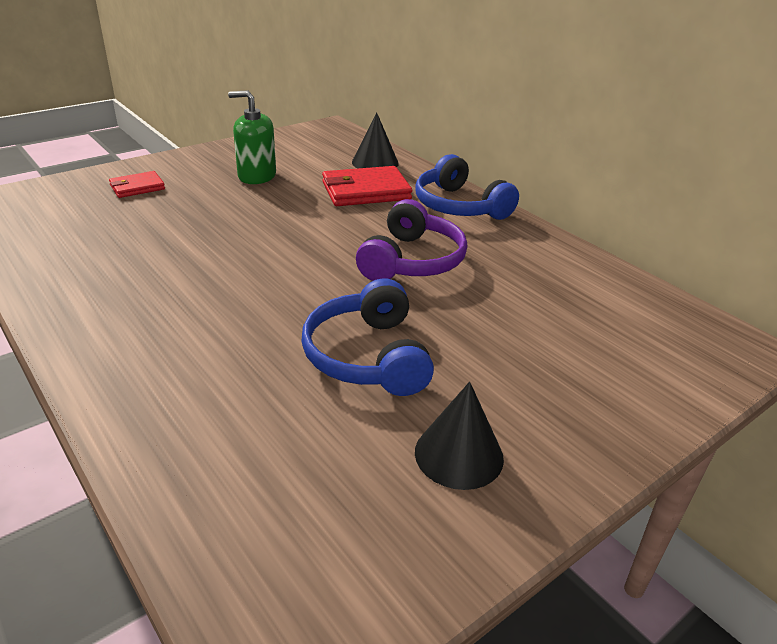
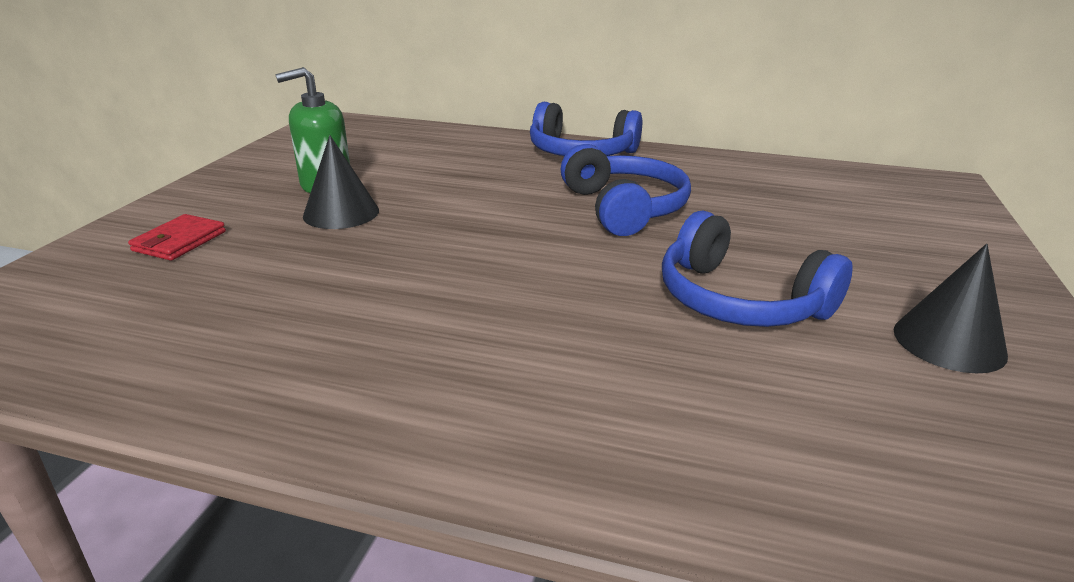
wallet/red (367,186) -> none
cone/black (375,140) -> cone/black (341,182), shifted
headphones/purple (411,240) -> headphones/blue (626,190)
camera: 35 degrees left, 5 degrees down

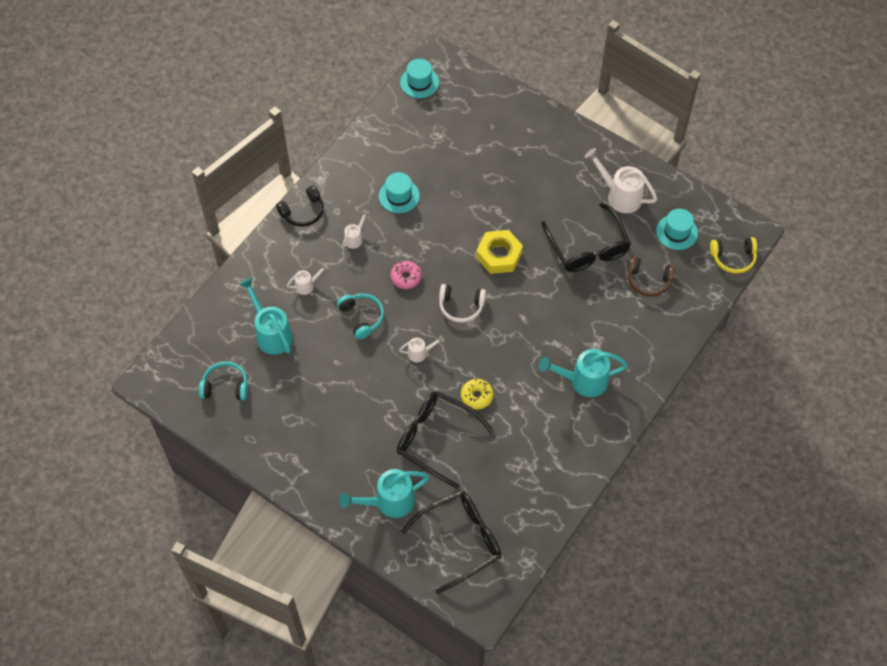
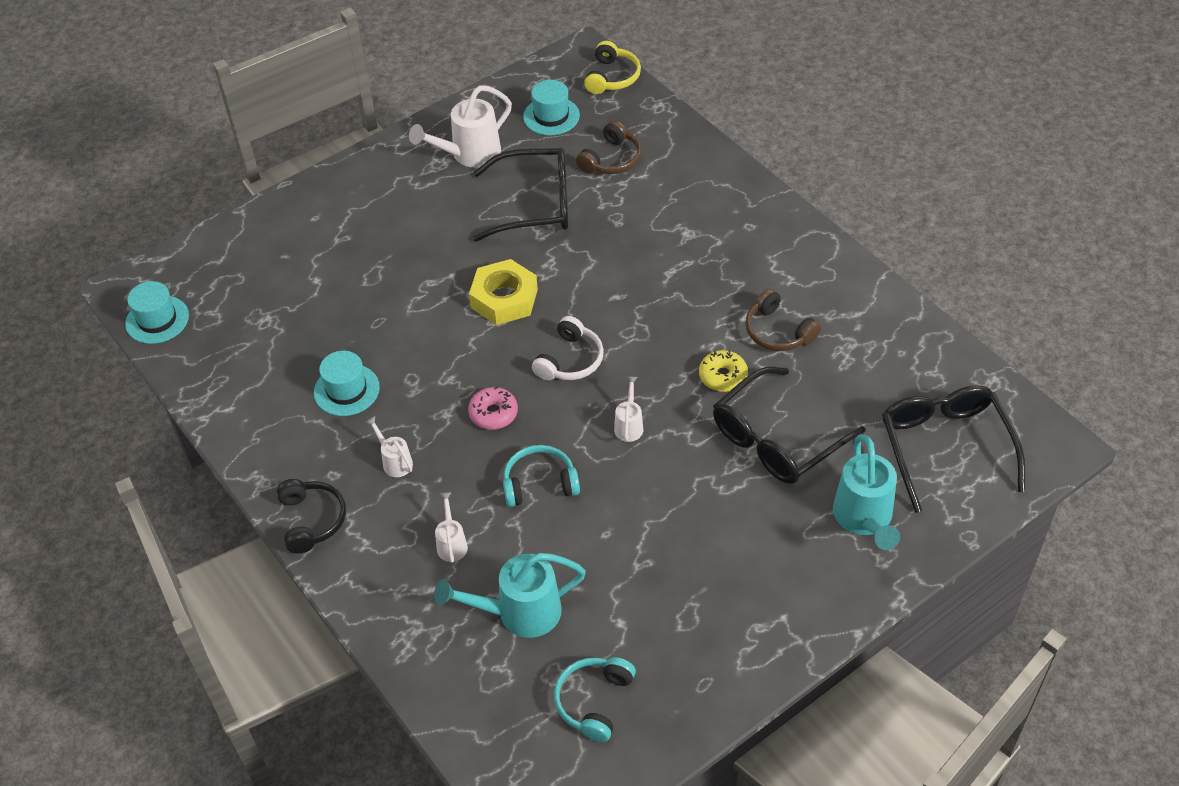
watering can/turquoise (583,373) -> none
none -> headphones/brown (783,320)
camera: 70 degrees left, 10 degrees down

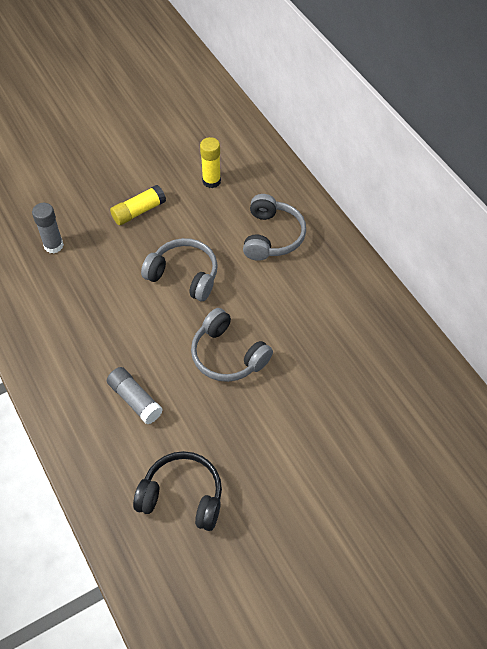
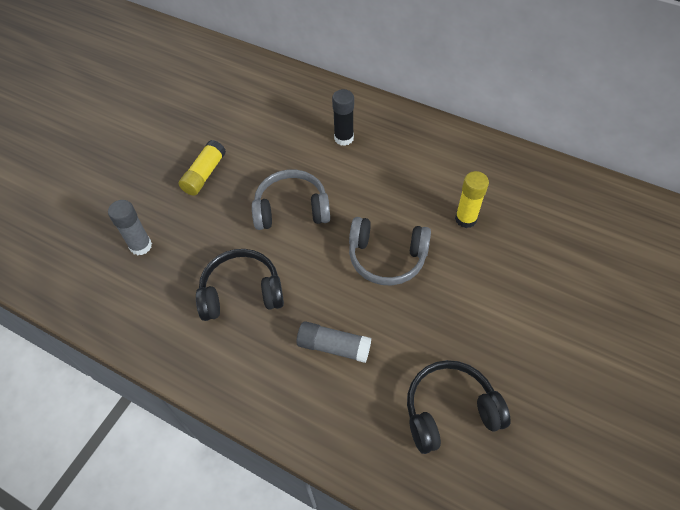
glue stick/yellow (210,162) -> glue stick/yellow (472,199), shifted
headphones/grey (274,227) -> glue stick/black (343,117)
none -> headphones/black (240,285)
camera: 30 degrees left, 0 degrees up

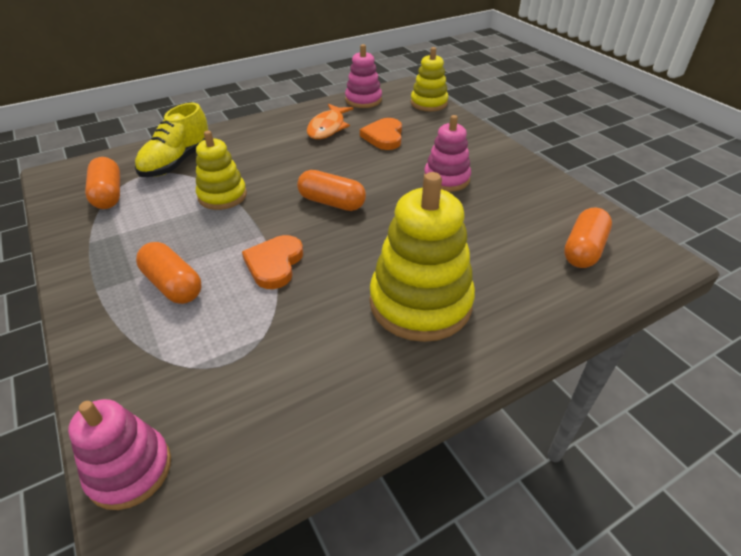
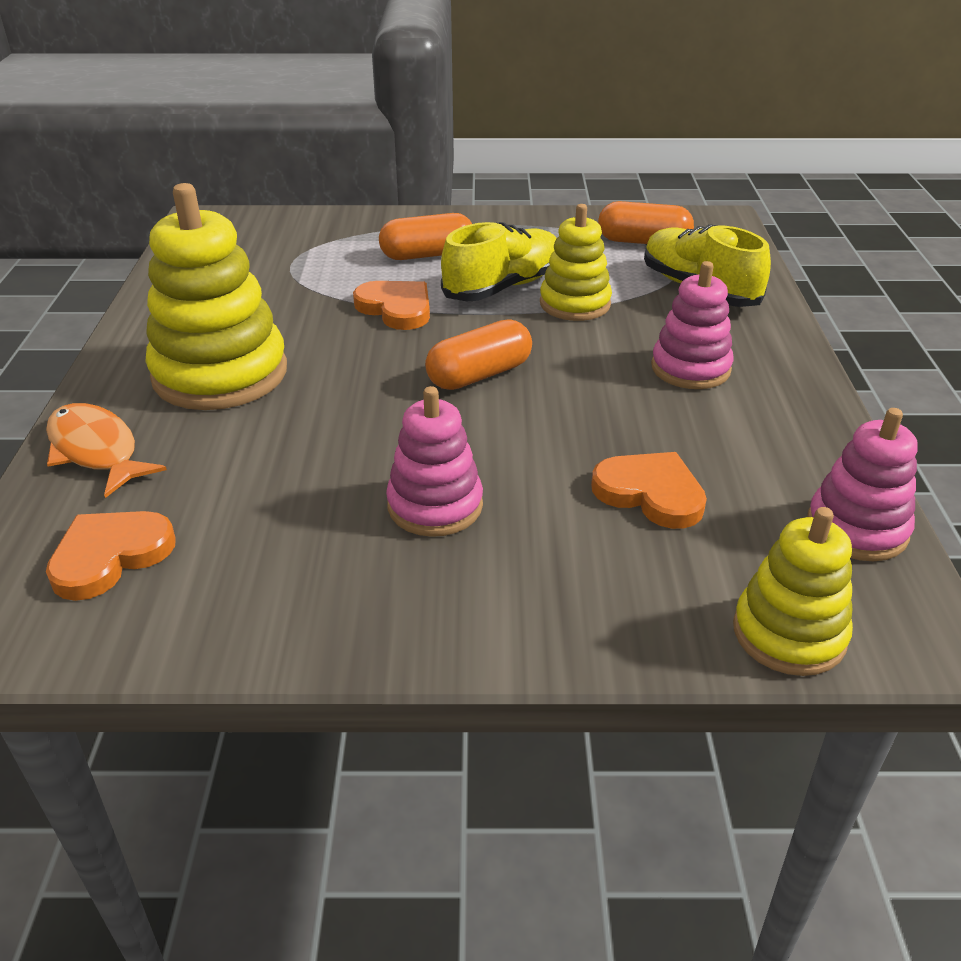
stacking toy/pink (119,454) -> stacking toy/pink (692,325), shifted
fish/orange (330,121) -> fish/orange (106,450), shifted
capsule/orange (588,237) -> heart/orange (111,556)
none -> shoe/yellow (499,261)
camera: 120 degrees right, 5 degrees down

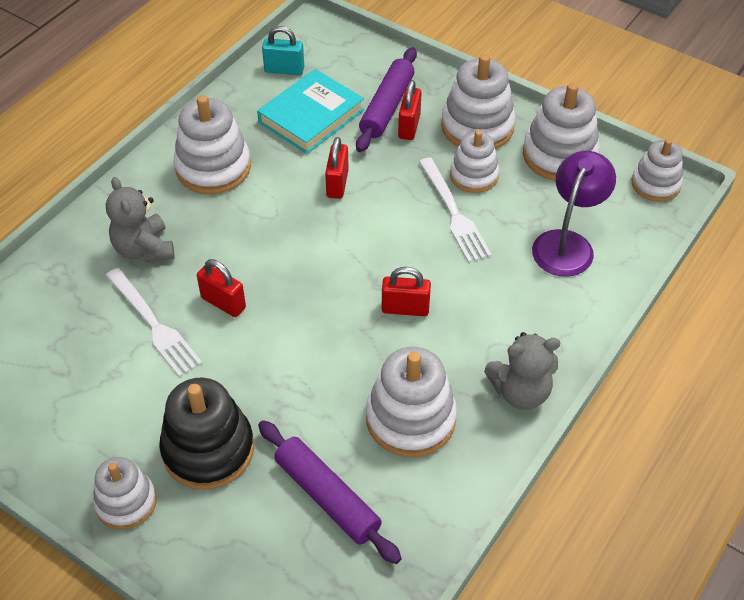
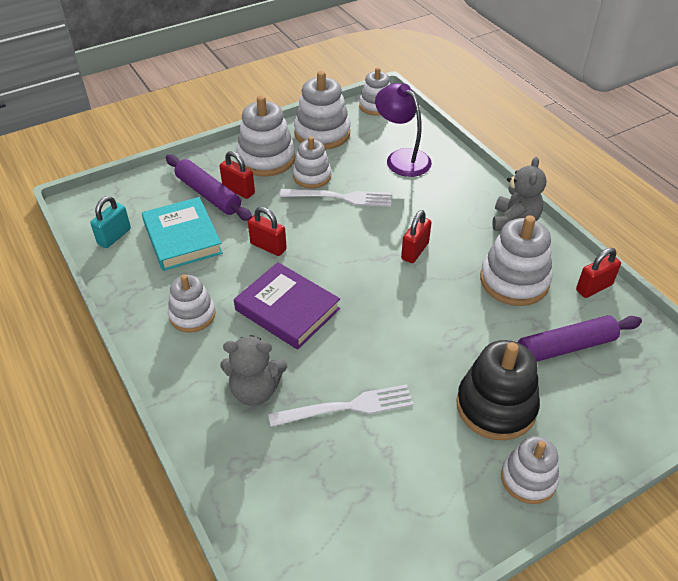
stacking toy/white (212,144) -> stacking toy/white (192,303), x0.64
padlock/red (221,288) -> padlock/red (598,273), shifted
none -> book/purple (287,306)
camera: 65 degrees left, 5 degrees down

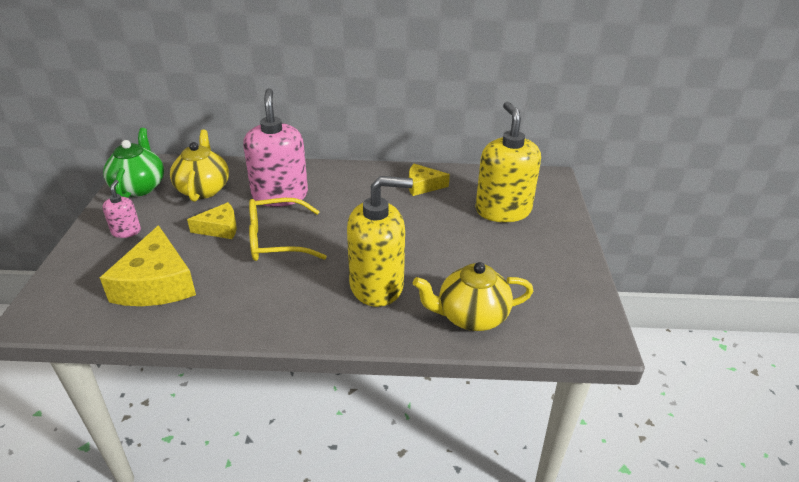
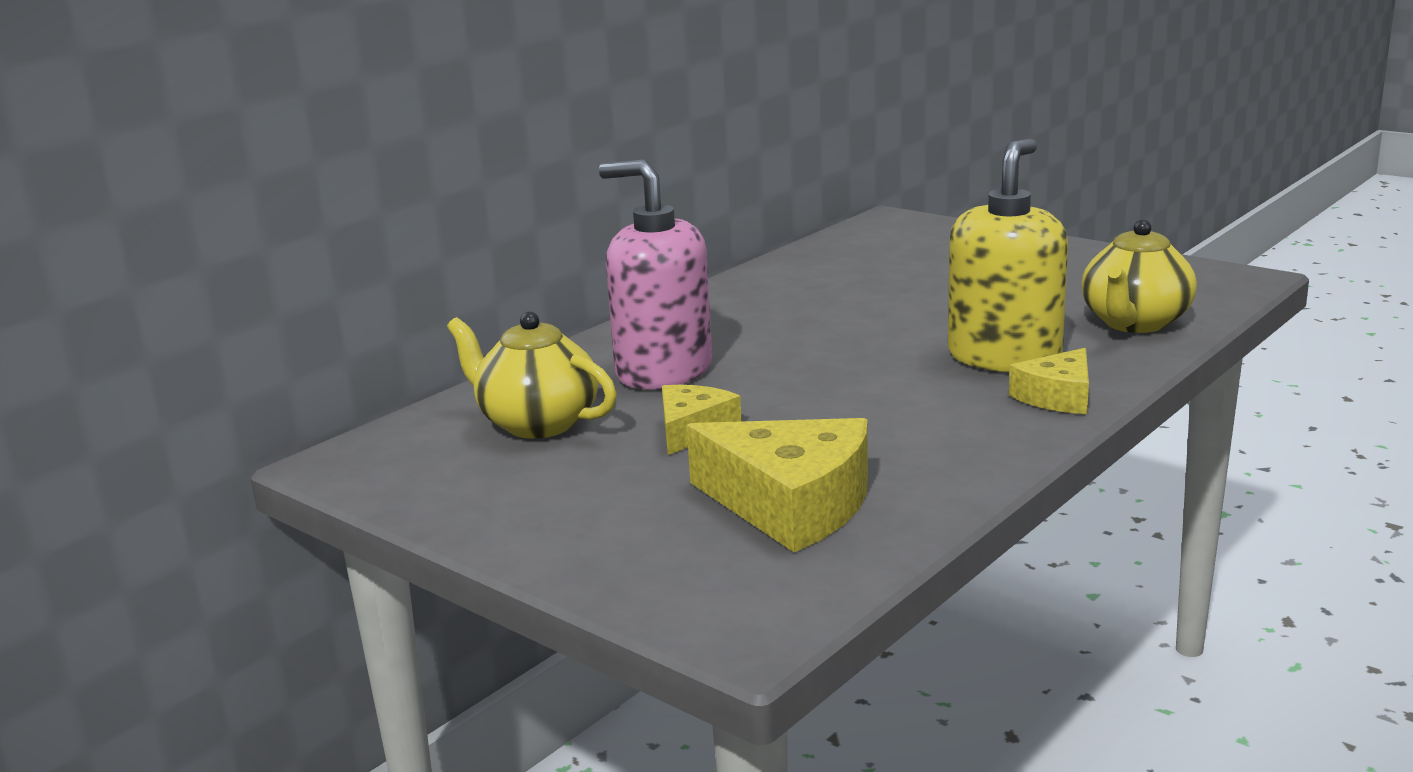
soap dispenser/pink (121,209) -> none
teapot/green (133,163) -> none
glasses/yellow (288,229) -> none
cheese/yellow (429,180) -> cheese/yellow (1049,381), shifted
soap dispenser/yellow (508,162) -> none
camera: 50 degrees left, 15 degrees down

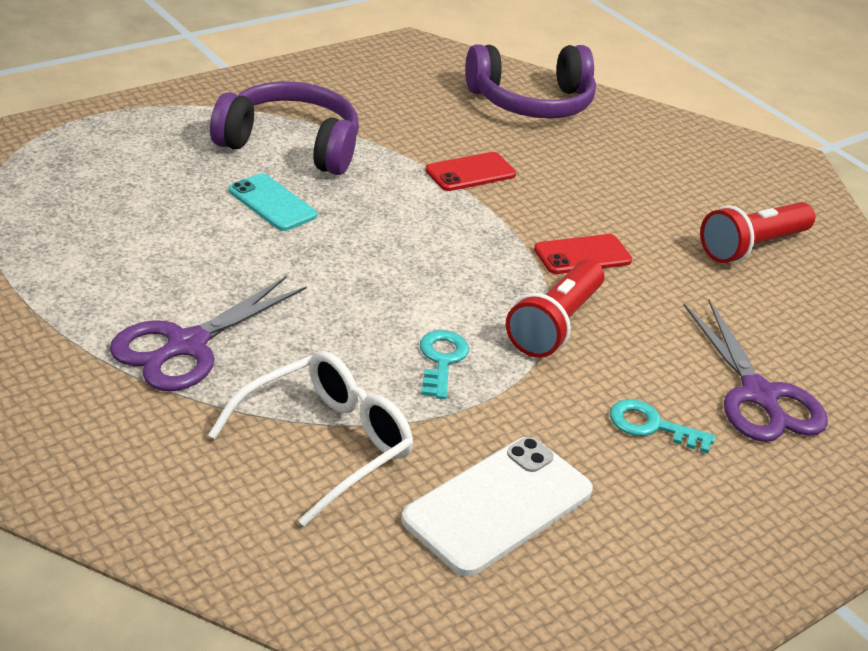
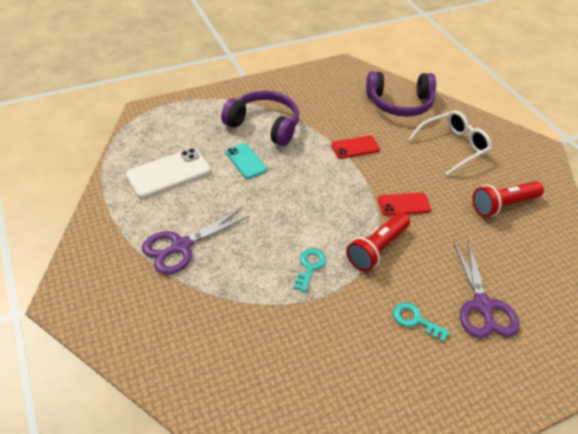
glasses/white (311,438) -> glasses/white (450,143), shifted
phone/white (497,506) -> phone/white (168,173), shifted
camera: 15 degrees right, 10 degrees up

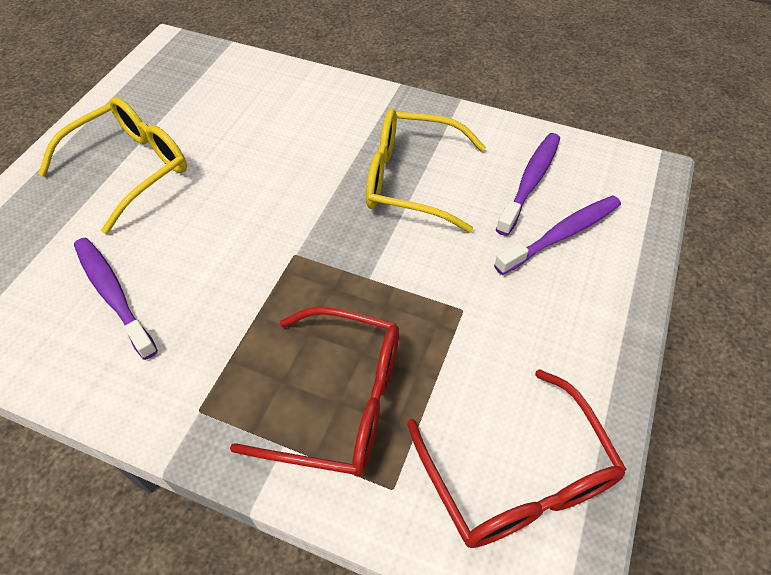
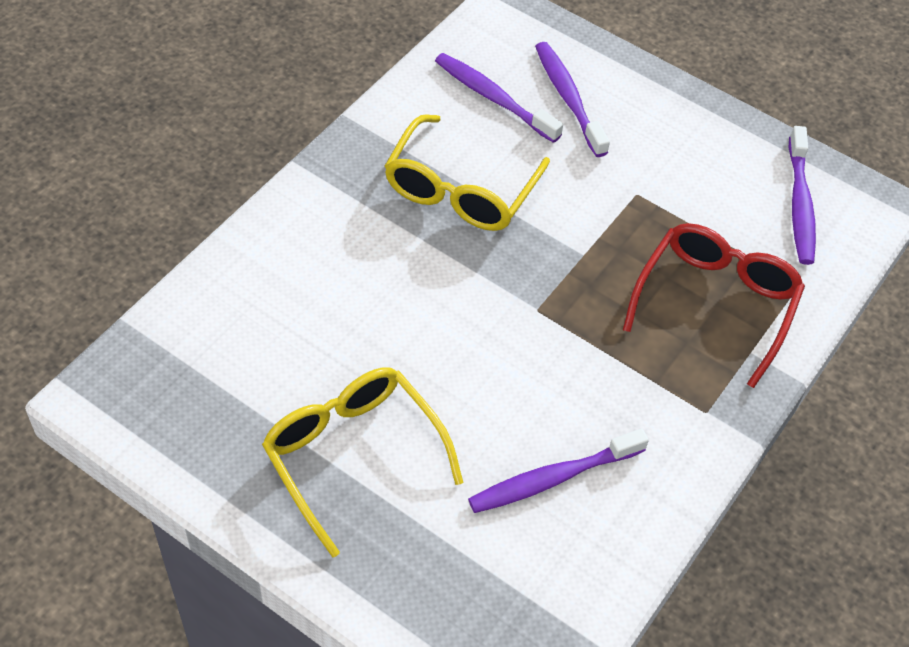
glasses/red (517,458) -> toothbrush/purple (802,195)
camera: 80 degrees left, 0 degrees up

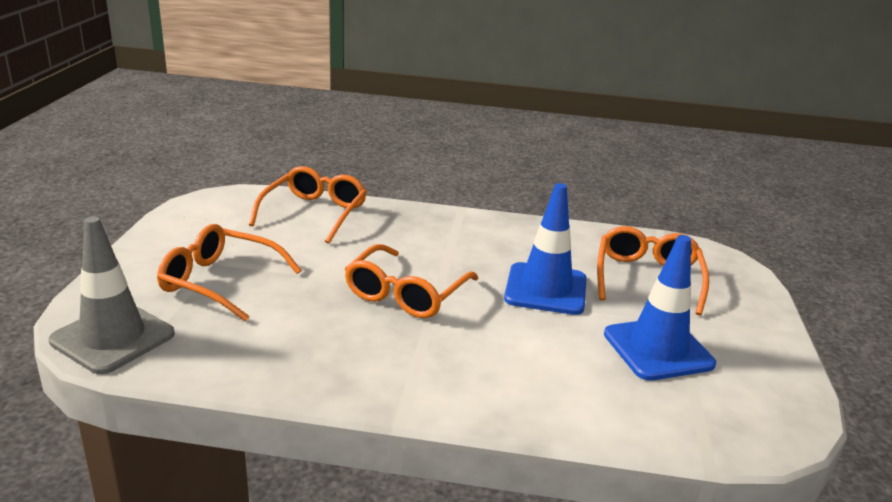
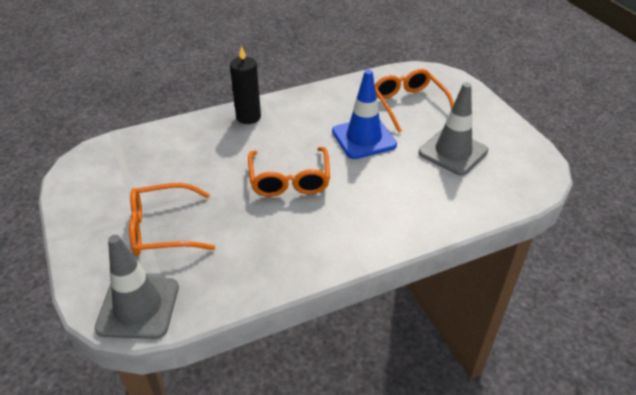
glasses/orange (308,205) -> none
traffic cone/blue (660,308) -> traffic cone/grey (453,129)
none -> candle/black (245,85)
camera: 30 degrees left, 15 degrees up

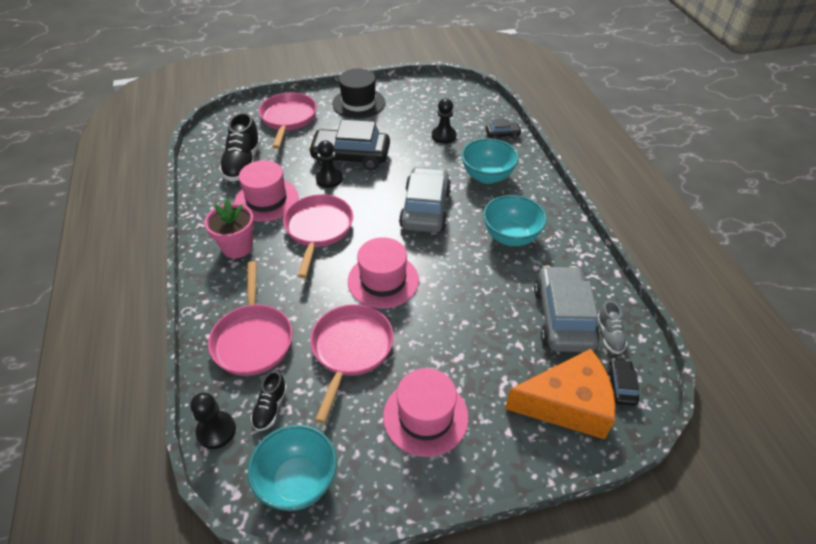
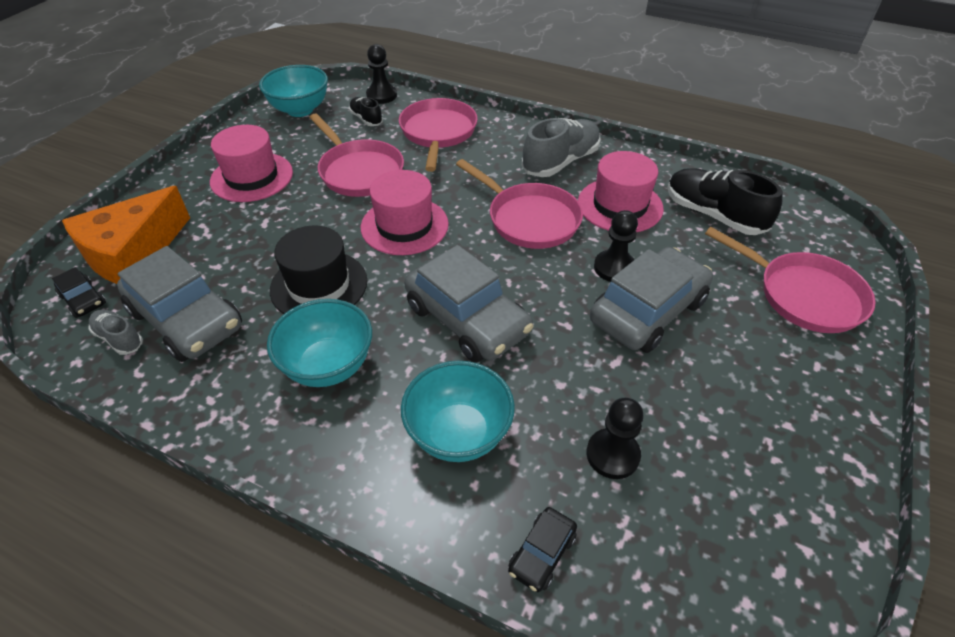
flower pot/pink (229,228) -> shoe/grey (561,147)
pan/pink (250,318) -> pan/pink (438,135), 60 degrees clockwise
car/black (349,145) -> car/grey (651,300)
hat/black (358,94) -> hat/black (318,270), shifted
camera: 130 degrees right, 0 degrees up

